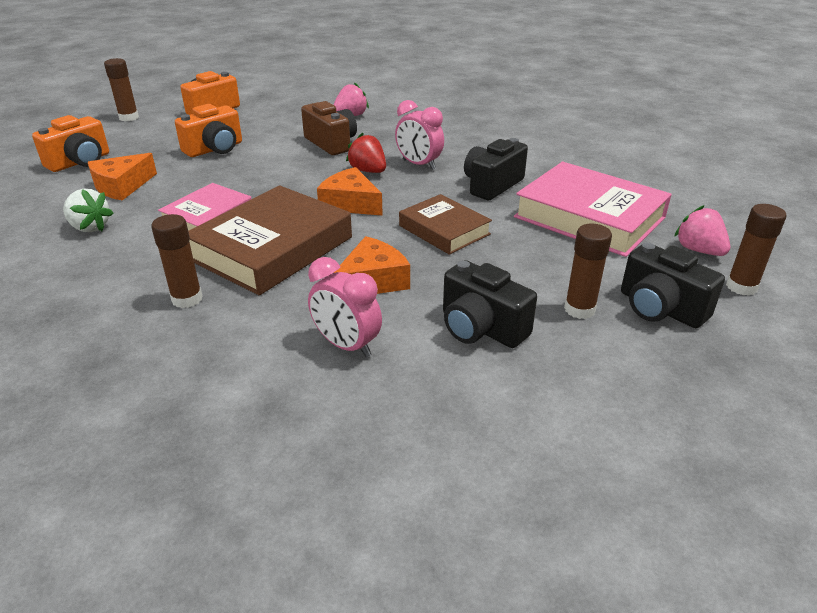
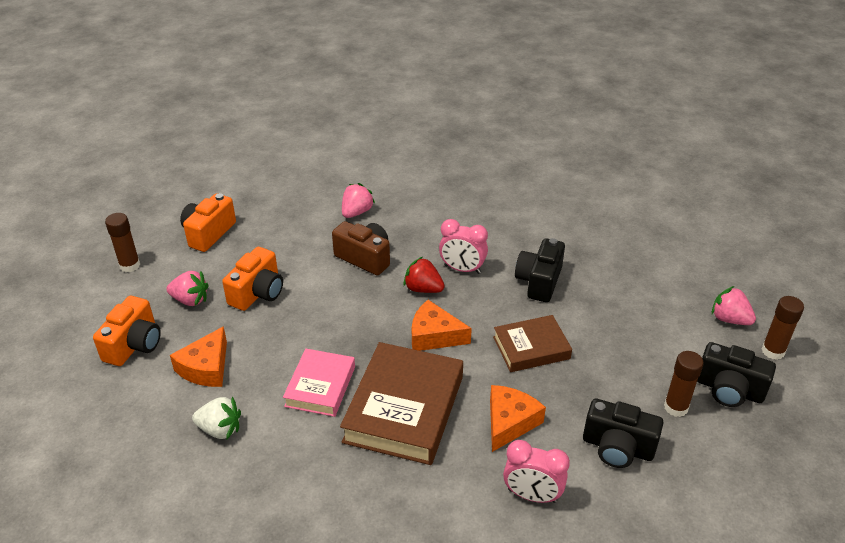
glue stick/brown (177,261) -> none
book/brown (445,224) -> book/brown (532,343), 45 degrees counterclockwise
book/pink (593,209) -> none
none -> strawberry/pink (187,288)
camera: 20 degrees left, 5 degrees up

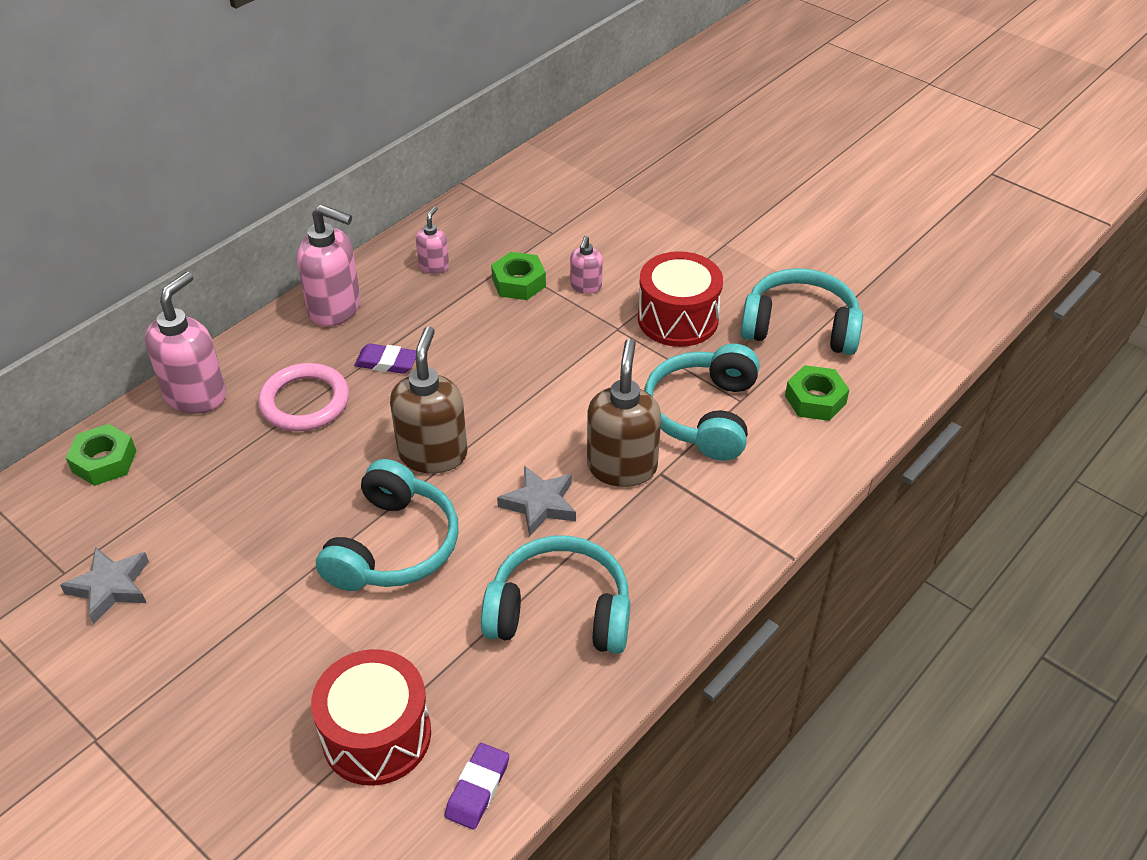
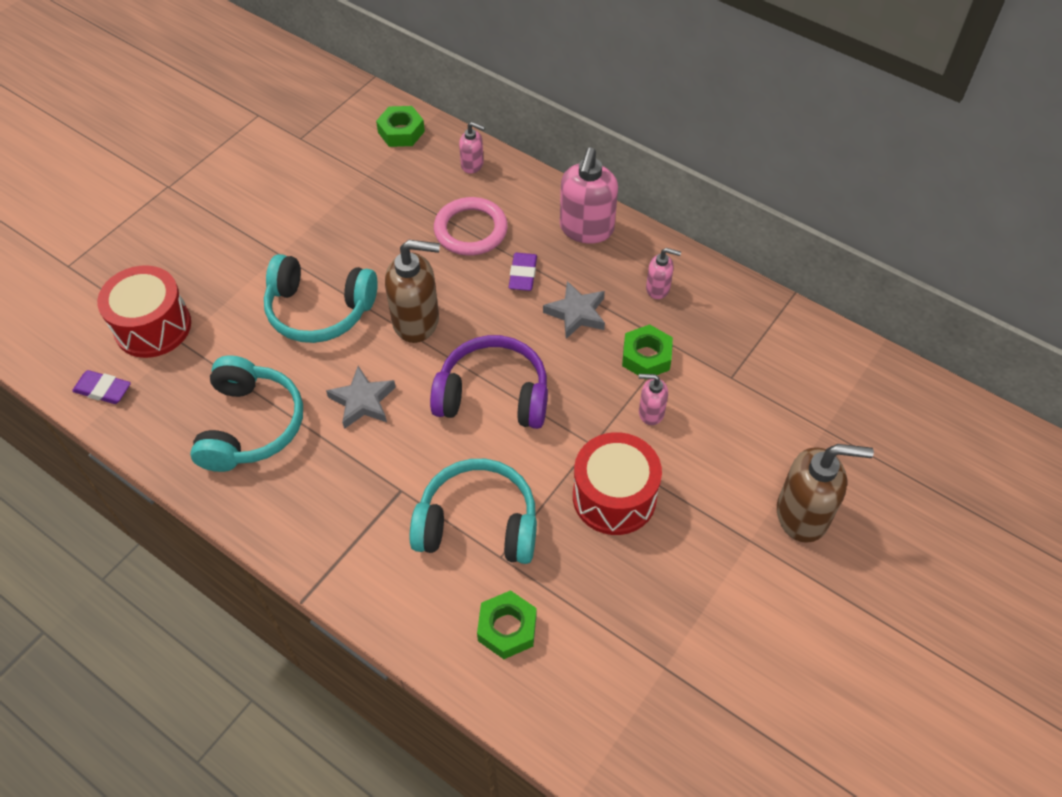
star/grey (104,586) -> star/grey (574,310), shifted
soap dispenser/pink (185,343) -> soap dispenser/pink (472,148), x0.52
soap dispenser/brown (624,413) -> soap dispenser/brown (825,493), shifted
headphones/turquoise (801,311) -> none
none -> headphones/purple (489,382)
camera: 85 degrees right, 10 degrees up

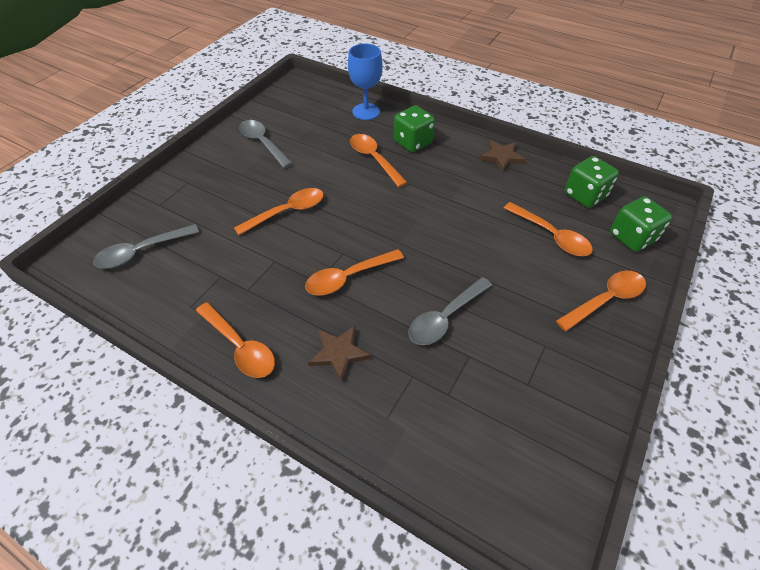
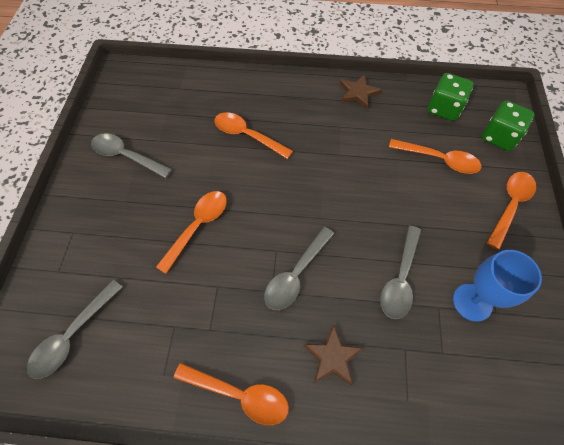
spoon/orange (354,272) -> spoon/grey (299,268)
goblet/blue (365,82) -> goblet/blue (497,286), shifted
dice/green (414,128) -> none
camera: 25 degrees left, 10 degrees up

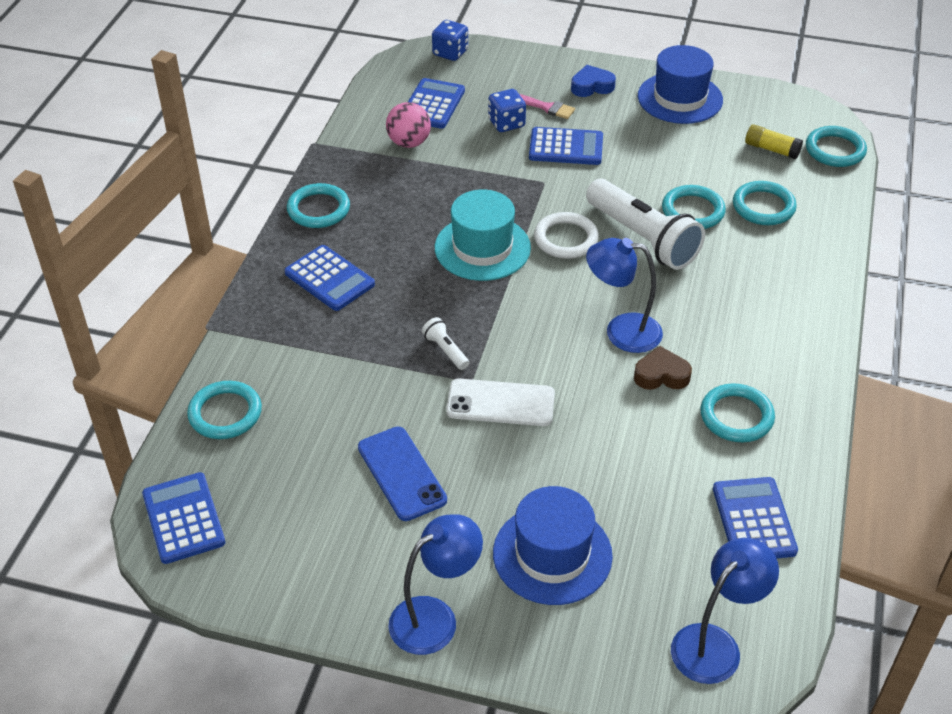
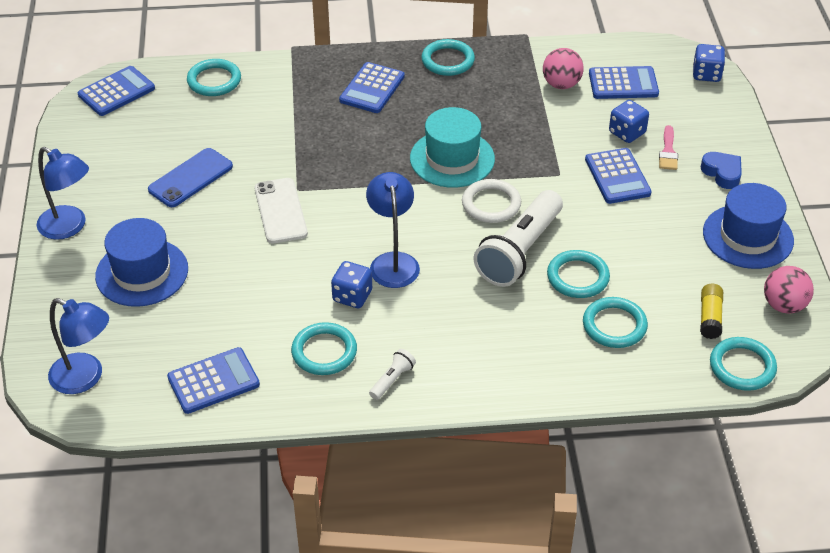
flashlight/white (445,343) -> flashlight/white (392,374), shifted
heart/brown (663,368) -> dice/blue (351,284)
none -> ball/pink (789,290)
camera: 70 degrees right, 0 degrees up

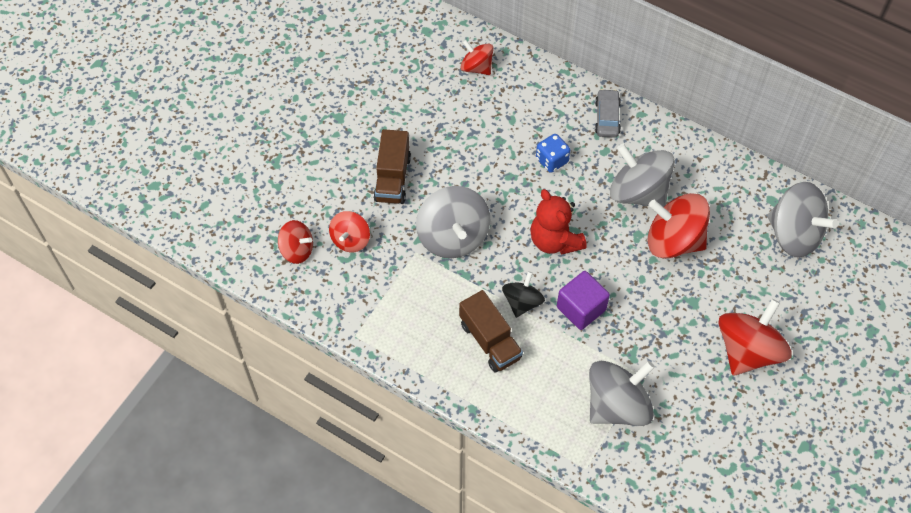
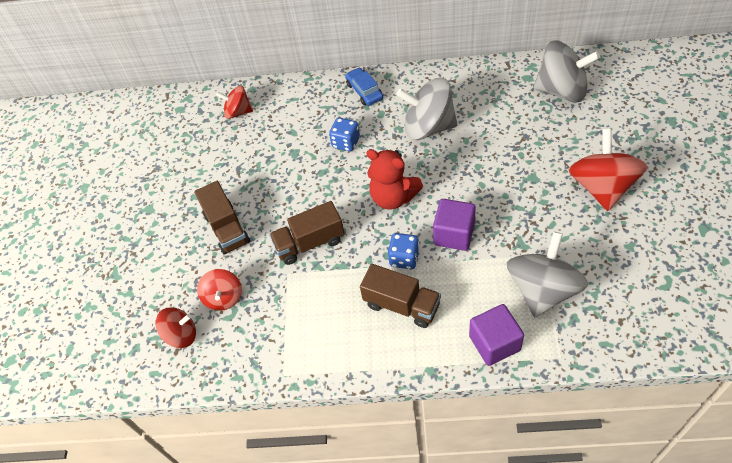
spinning top/grey (453,222) -> truck/brown (307,233)
spinning top/black (523,294) -> dice/blue (404,251)
car/grey (608,113) -> car/blue (364,86)
spinning top/red (679,226) -> none
none -> cube/purple (496,335)
camera: 25 degrees left, 5 degrees down

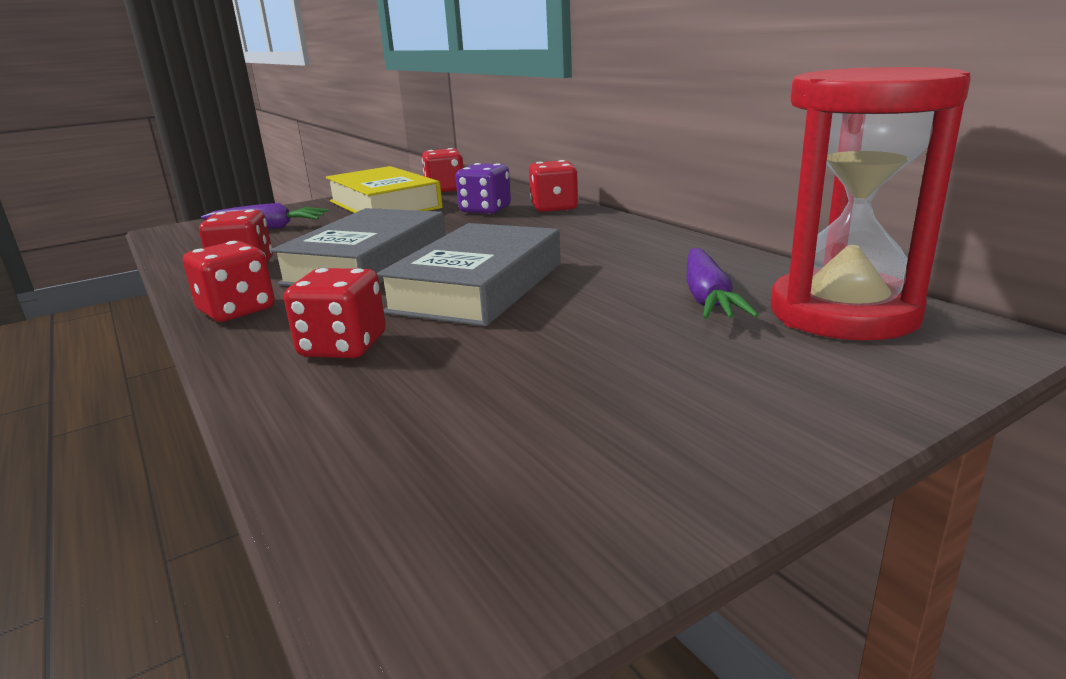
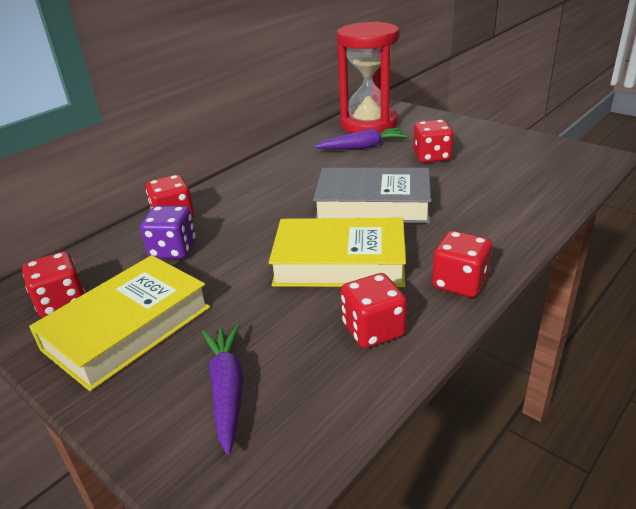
book/grey (357,247) -> book/yellow (337,252)
dice/red (335,313) -> dice/red (433,141), shifted
camera: 105 degrees left, 10 degrees up

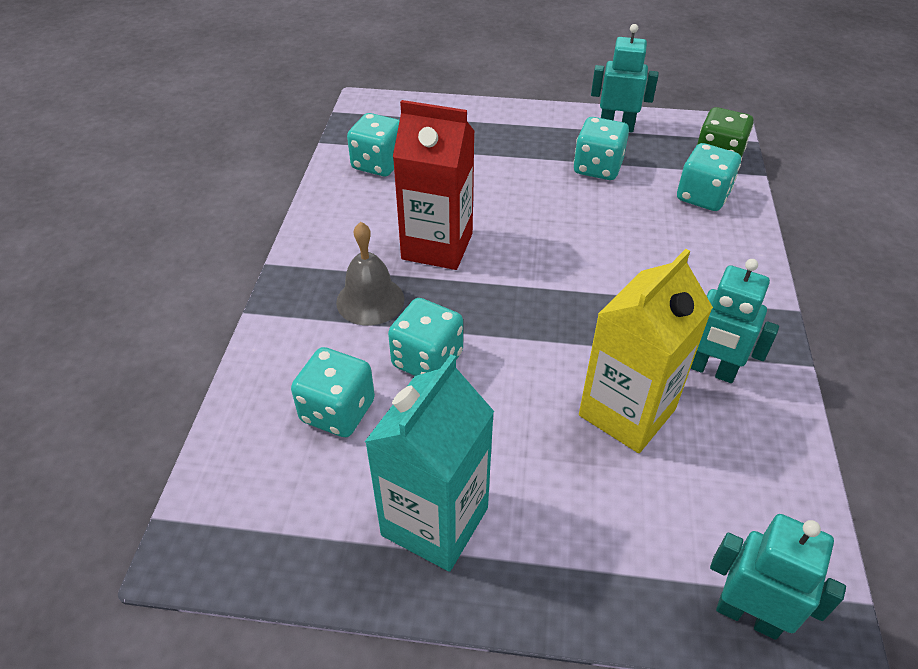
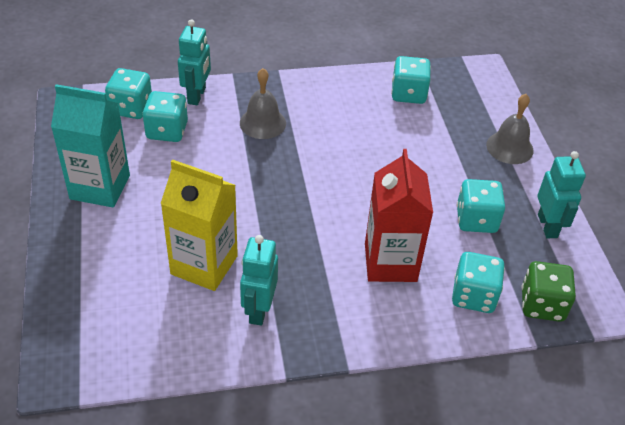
dice/turquoise (425,337) -> dice/turquoise (128,93), shifted
carton/red (434,185) -> carton/red (399,215), shifted
robot/turquoise (778,577) -> robot/turquoise (194,62), shifted
none -> bell/grey (510,129)
camera: 70 degrees right, 0 degrees up

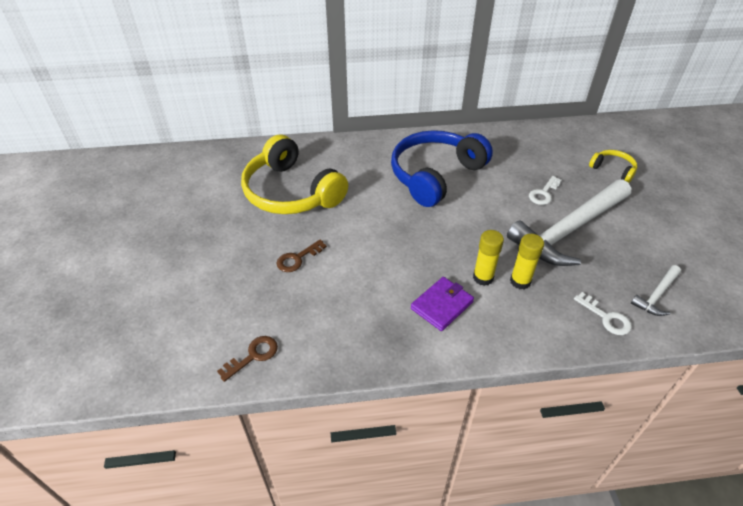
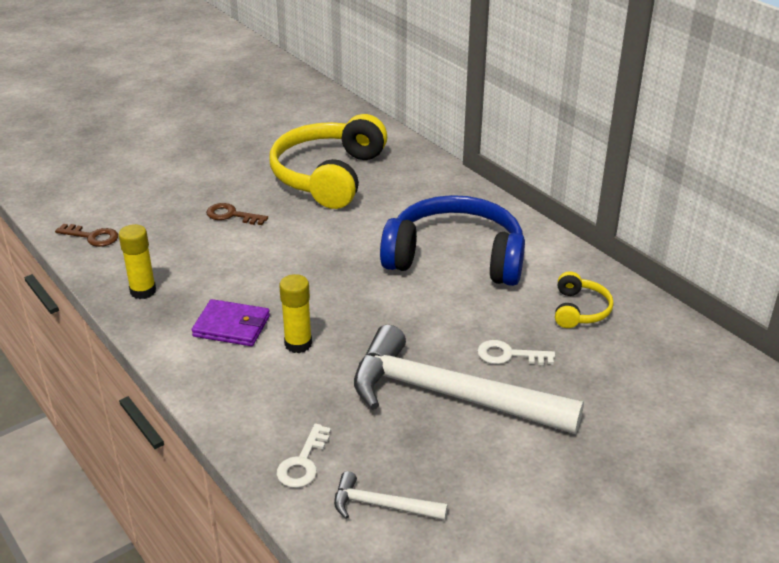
glue stick/yellow (527,261) -> glue stick/yellow (137,261), shifted
headphones/yellow (613,166) -> headphones/yellow (584,299), shifted
camera: 60 degrees right, 10 degrees down

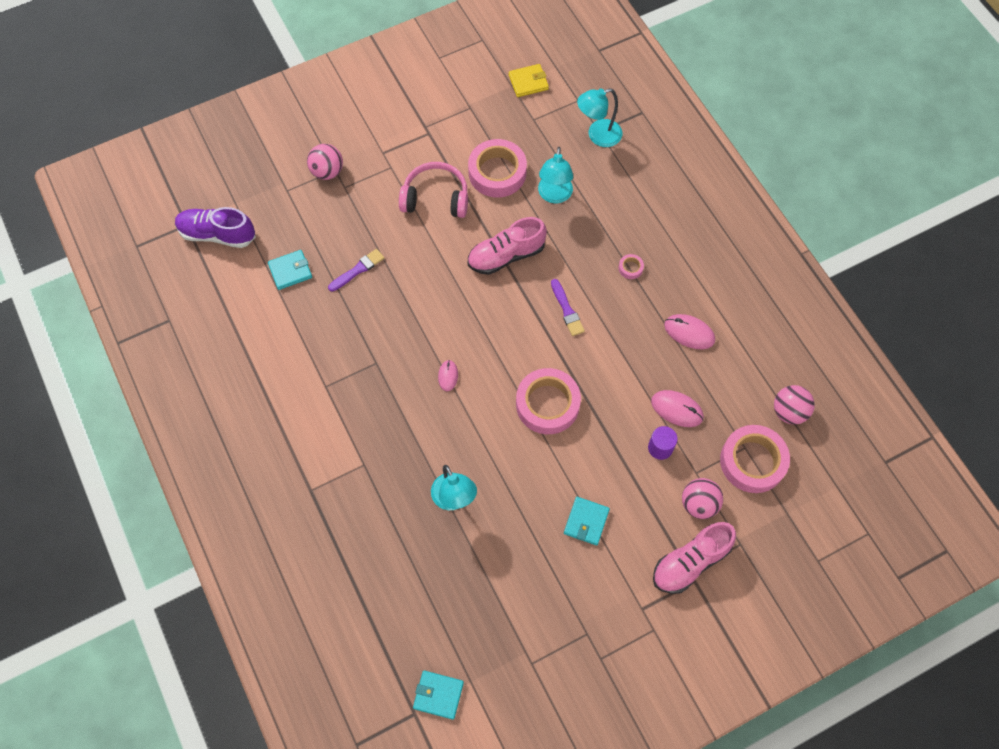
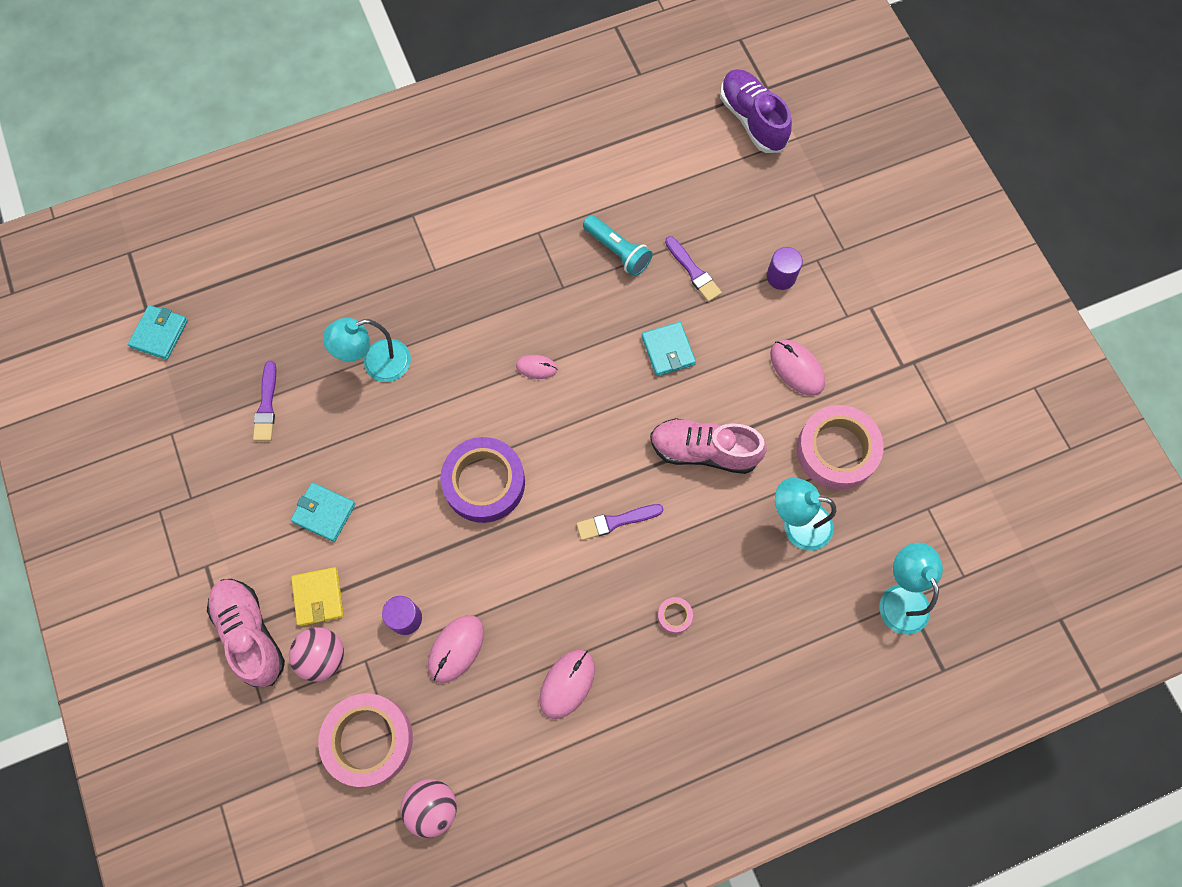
shoe/purple (215,227) -> shoe/purple (756,111), 45 degrees counterclockwise
wallet/turquoise (290,270) -> wallet/turquoise (669,349), shifted
ball/pink (325,162) -> none
headphones/pink (433,190) -> mouse/pink (797,368)
shoe/pink (507,246) -> shoe/pink (708,446), 60 degrees counterclockwise
wallet/yellow (529,80) -> wallet/yellow (317,596), shifted
tape/pink (548,401) -> tape/purple (482,480)
none -> brush/purple (264,401)
none -> flashlight/turquoise (617,245)
none -> cylinder/purple (785,268)
camera: 95 degrees right, 5 degrees up

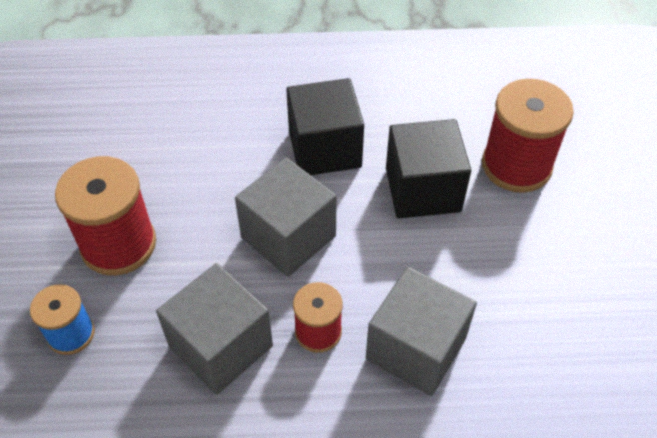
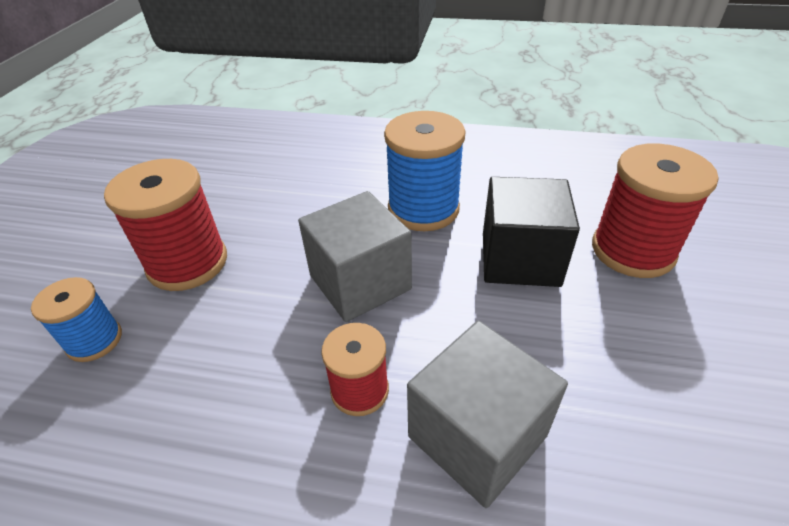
cube/grey (214,329) -> none
cube/black (325,126) -> spool/blue (425,171)
camera: 15 degrees right, 10 degrees down

